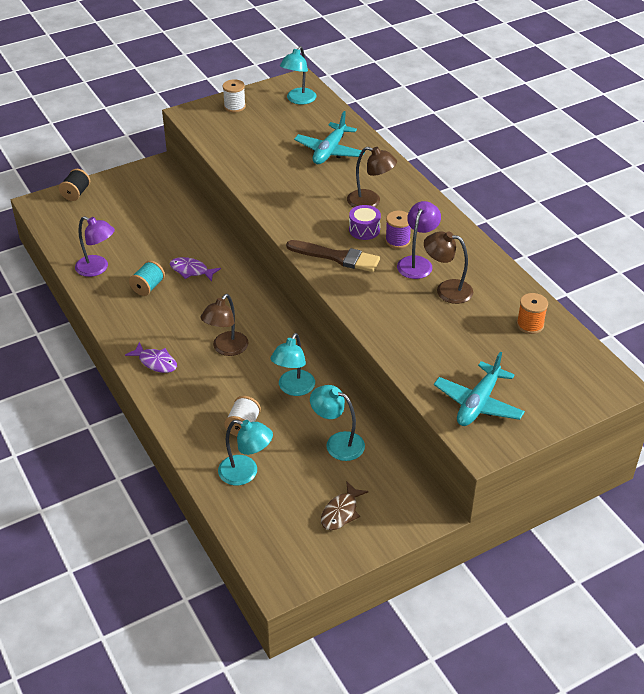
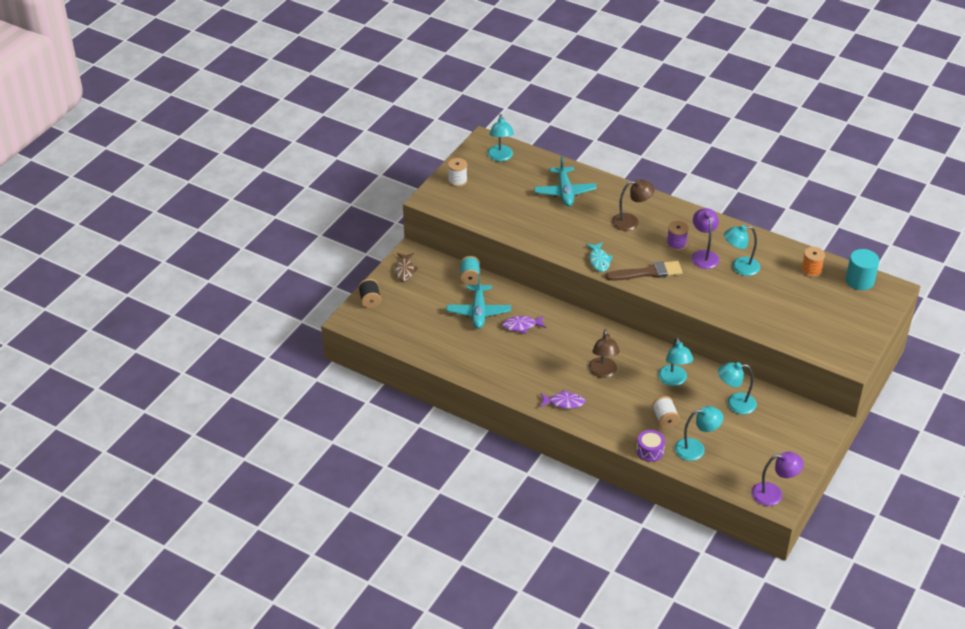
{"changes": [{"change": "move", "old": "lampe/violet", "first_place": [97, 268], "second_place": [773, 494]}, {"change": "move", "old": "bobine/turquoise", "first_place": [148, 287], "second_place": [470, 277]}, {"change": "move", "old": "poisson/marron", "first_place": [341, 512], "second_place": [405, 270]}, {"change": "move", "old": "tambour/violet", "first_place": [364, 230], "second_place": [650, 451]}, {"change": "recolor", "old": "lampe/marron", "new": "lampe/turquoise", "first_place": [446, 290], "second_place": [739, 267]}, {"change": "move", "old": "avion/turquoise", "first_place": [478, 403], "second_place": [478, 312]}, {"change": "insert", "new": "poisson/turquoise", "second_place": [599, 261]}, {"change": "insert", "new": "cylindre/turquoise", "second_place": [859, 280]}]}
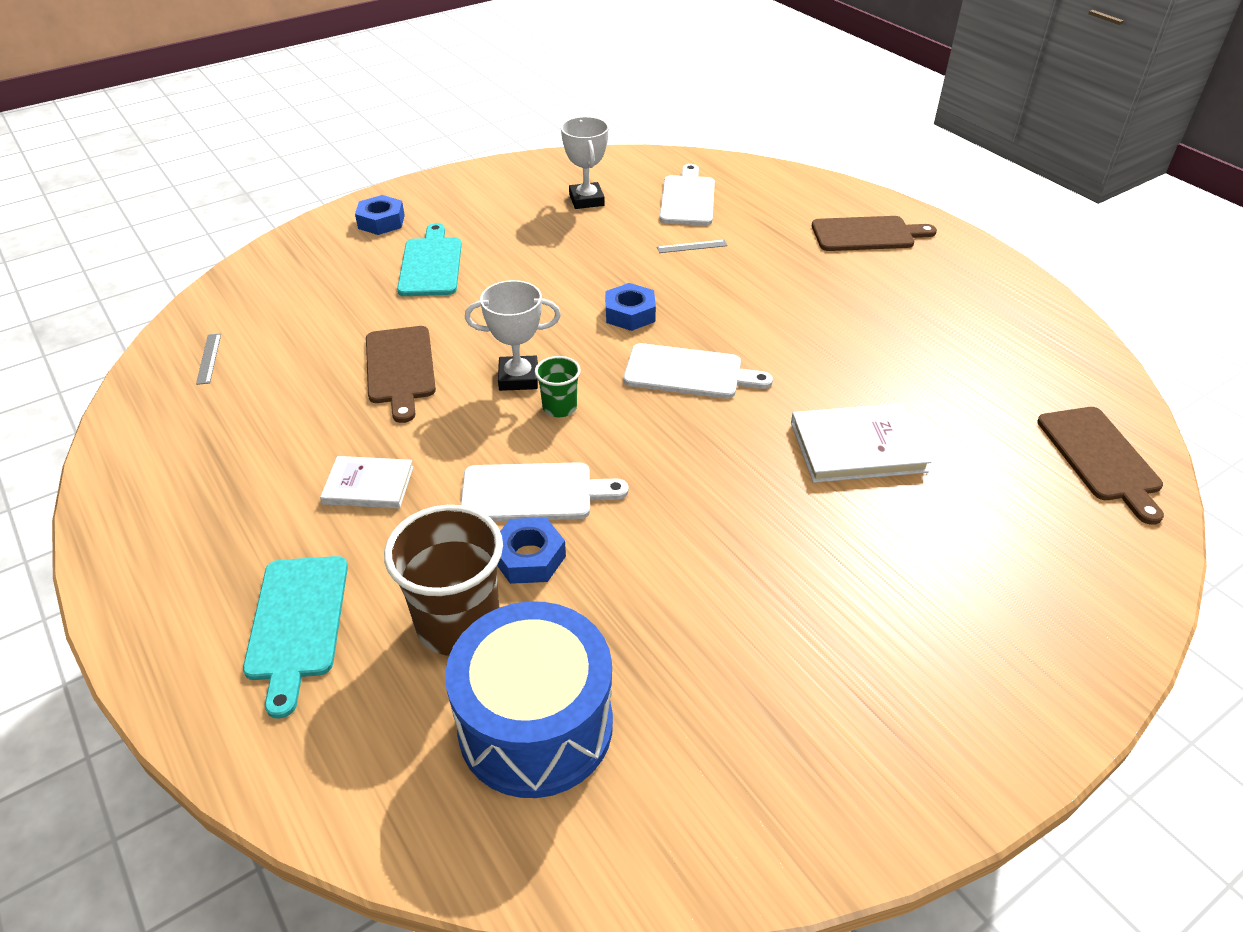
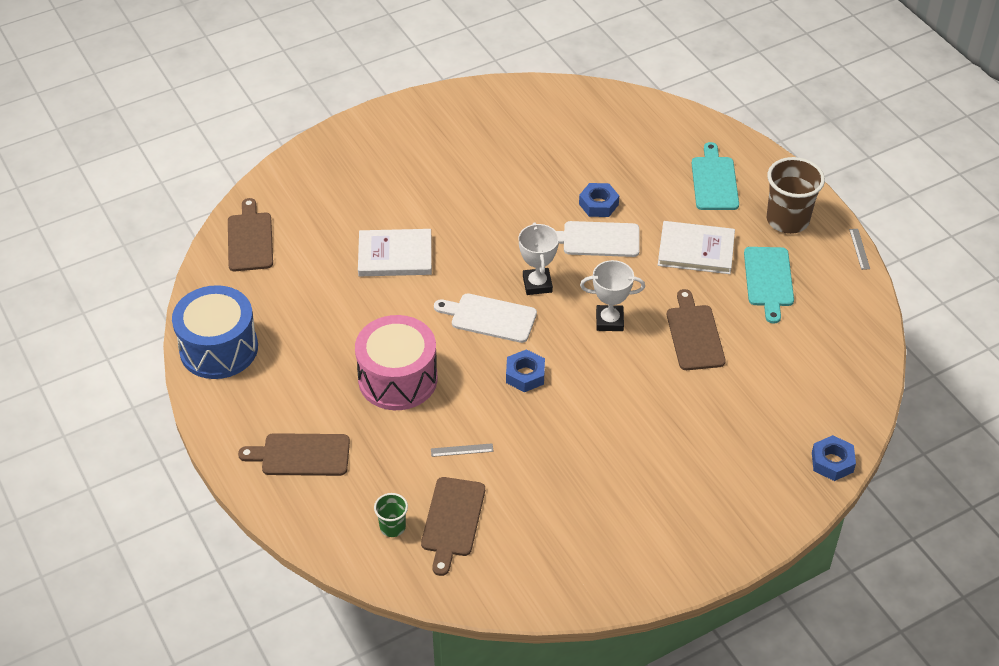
{"changes": [{"change": "move", "old": "règle/gris", "first_place": [208, 358], "second_place": [859, 249]}, {"change": "resize", "old": "livre/blanc", "first_place": [368, 485], "second_place": [696, 250], "factor": 1.55}, {"change": "move", "old": "écrou/bleu", "first_place": [381, 222], "second_place": [832, 462]}, {"change": "move", "old": "gobelet/marron", "first_place": [458, 624], "second_place": [787, 220]}, {"change": "move", "old": "planche à découper/turquoise", "first_place": [431, 264], "second_place": [768, 280]}, {"change": "move", "old": "tambour/bleu", "first_place": [535, 725], "second_place": [219, 348]}, {"change": "move", "old": "gobelet/vert", "first_place": [559, 408], "second_place": [392, 527]}, {"change": "move", "old": "trophée/blanc", "first_place": [586, 200], "second_place": [537, 284]}, {"change": "recolor", "old": "planche à découper/blanc", "new": "planche à découper/marron", "first_place": [688, 198], "second_place": [452, 520]}, {"change": "insert", "new": "tambour/rose", "second_place": [398, 379]}]}
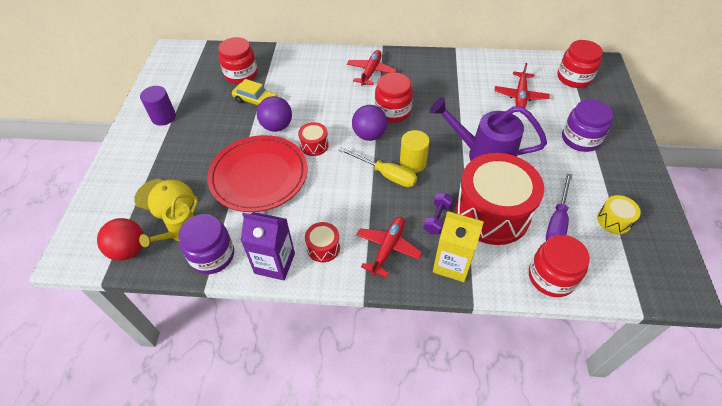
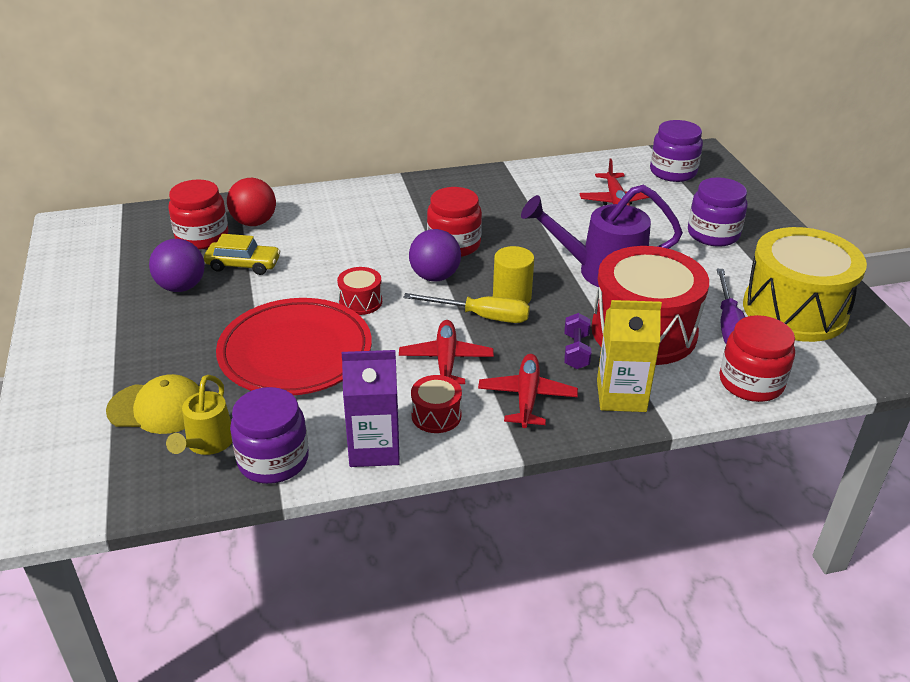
{"changes": [{"change": "move", "old": "balle/rouge", "first_place": [129, 250], "second_place": [254, 222]}, {"change": "delete", "old": "cylindre/violet", "first_place": [163, 117]}, {"change": "move", "old": "balle/violet", "first_place": [277, 126], "second_place": [181, 287]}, {"change": "move", "old": "avion/rouge", "first_place": [371, 72], "second_place": [446, 360]}, {"change": "recolor", "old": "bocal/rouge", "new": "bocal/violet", "first_place": [574, 78], "second_place": [673, 172]}, {"change": "resize", "old": "tambour/jaune", "first_place": [614, 220], "second_place": [794, 310], "factor": 2.34}]}
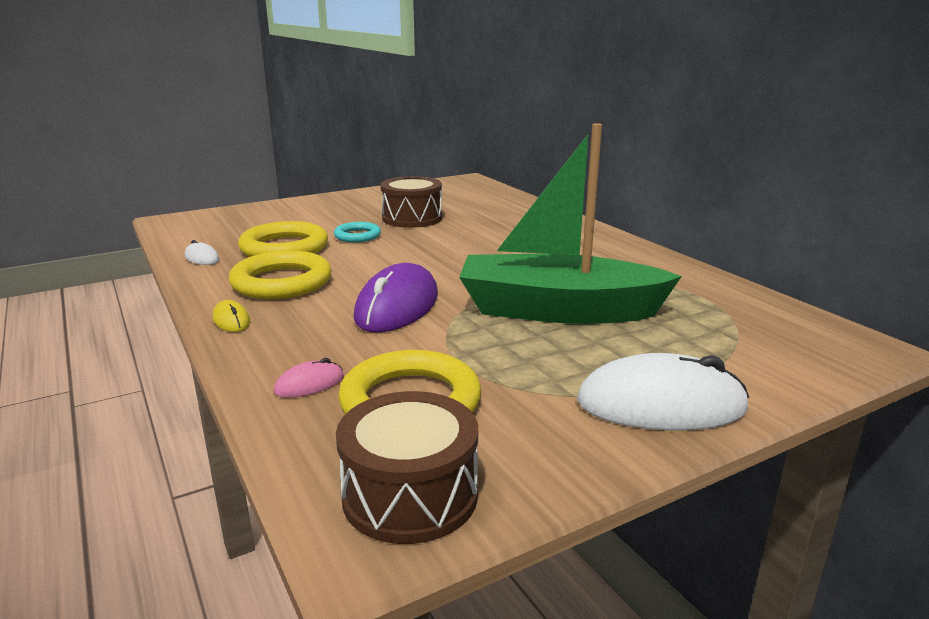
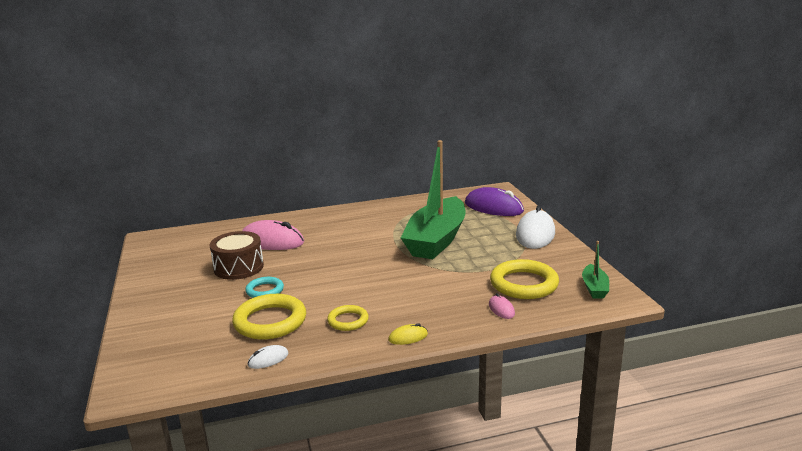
{"changes": [{"change": "resize", "old": "anneau/jaune", "first_place": [281, 282], "second_place": [348, 321], "factor": 0.56}, {"change": "replace", "old": "tambour/marron", "new": "bateau/vert", "first_place": [410, 495], "second_place": [594, 288]}, {"change": "move", "old": "souris/violet", "first_place": [397, 306], "second_place": [493, 207]}, {"change": "insert", "new": "souris/rose", "second_place": [272, 241]}]}
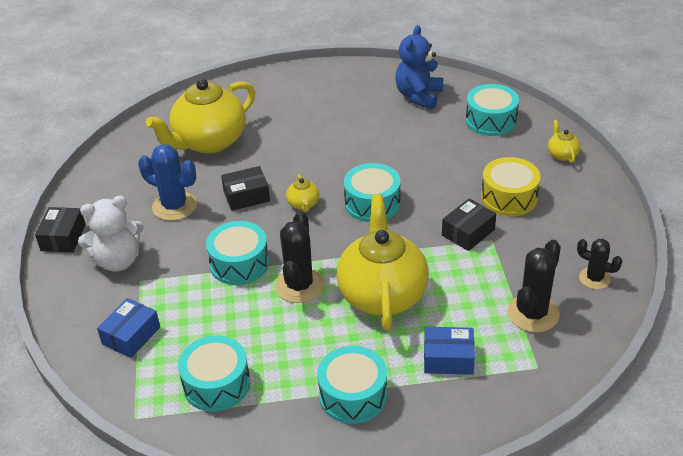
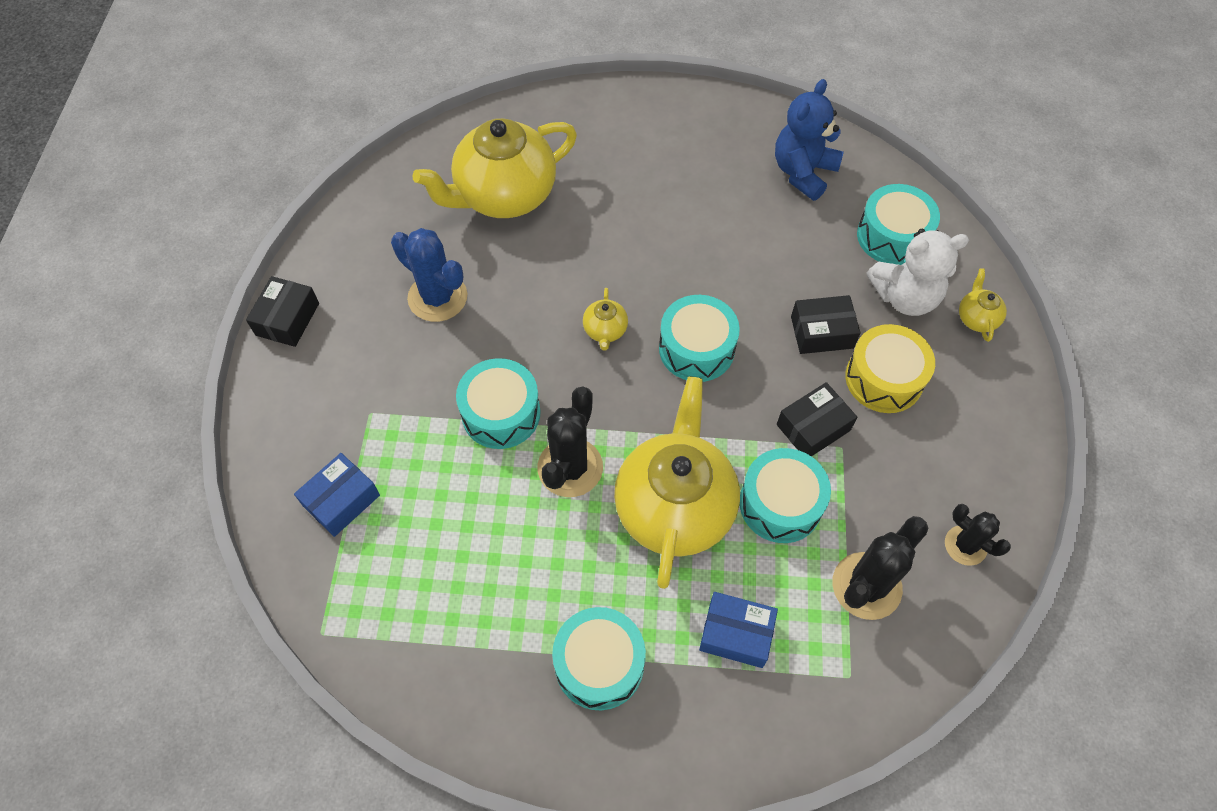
{"changes": [{"change": "move", "old": "ours en peluche/blanc", "first_place": [118, 261], "second_place": [905, 297]}, {"change": "move", "old": "tambour/turquoise", "first_place": [216, 384], "second_place": [780, 504]}, {"change": "move", "old": "boîte/noir", "first_place": [246, 196], "second_place": [822, 332]}]}
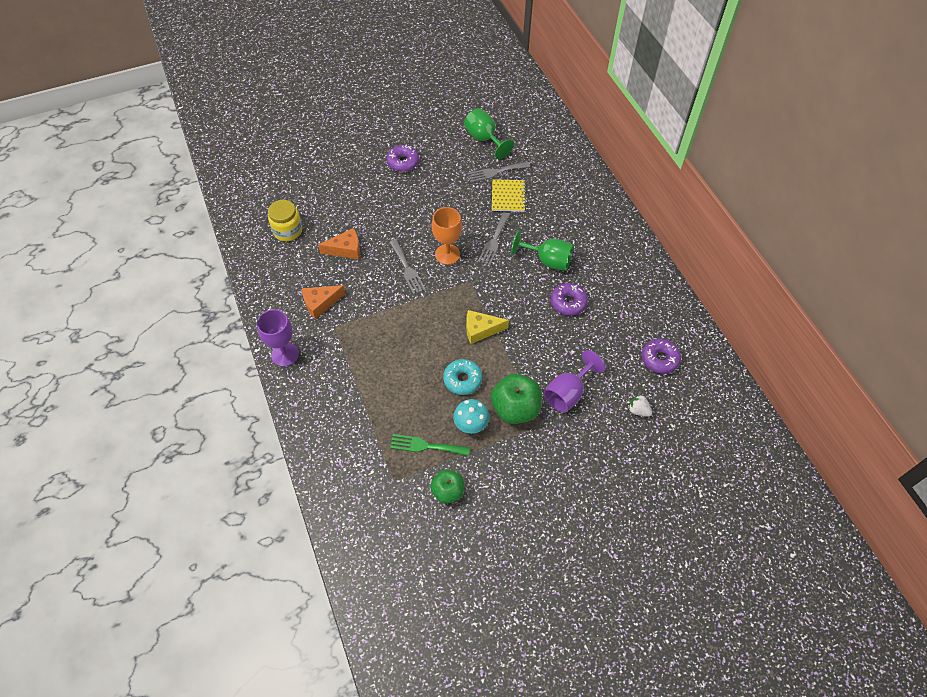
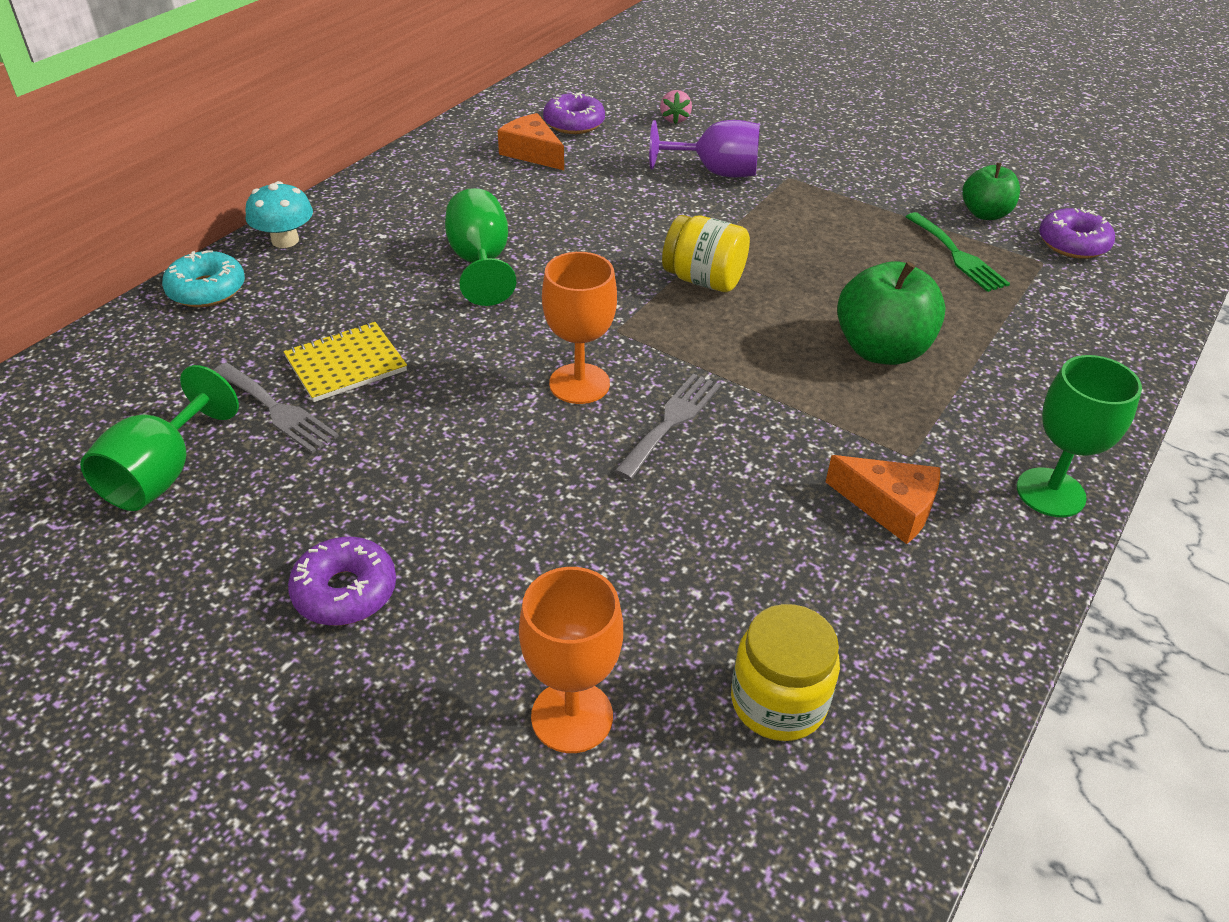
{"changes": [{"change": "recolor", "old": "verre à pied/violet", "new": "verre à pied/vert", "first_place": [285, 354], "second_place": [1050, 492]}, {"change": "move", "old": "fromage/orange", "first_place": [345, 249], "second_place": [532, 153]}, {"change": "move", "old": "beignet/turquoise", "first_place": [462, 380], "second_place": [207, 290]}, {"change": "move", "old": "champignon/turquoise", "first_place": [471, 424], "second_place": [285, 240]}, {"change": "replace", "old": "fromage/jaune", "new": "bocal/jaune", "first_place": [481, 330], "second_place": [703, 280]}, {"change": "delete", "old": "fourchette/gris", "first_place": [494, 241]}, {"change": "move", "old": "pomme/vert", "first_place": [515, 408], "second_place": [881, 350]}, {"change": "move", "old": "beignet/violet", "first_place": [568, 302], "second_place": [1073, 243]}, {"change": "recolor", "old": "fraise/blanc", "new": "fraise/rose", "first_place": [638, 410], "second_place": [675, 119]}, {"change": "insert", "new": "verre à pied/orange", "second_place": [572, 716]}]}
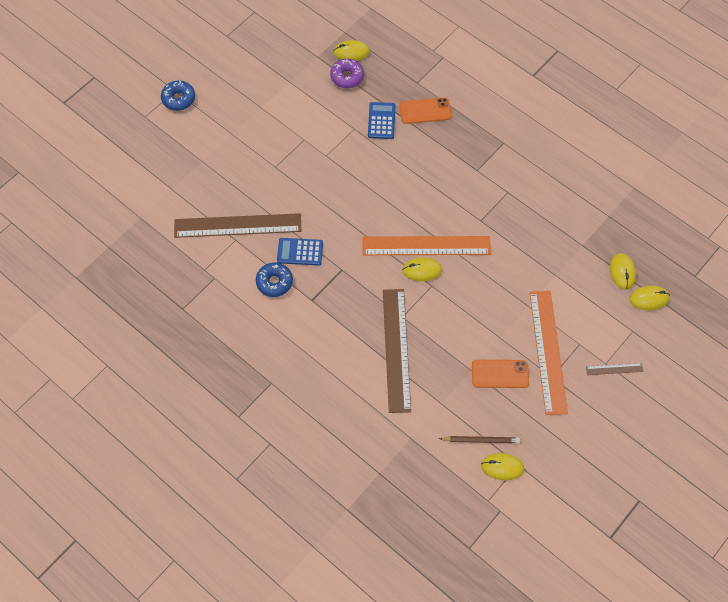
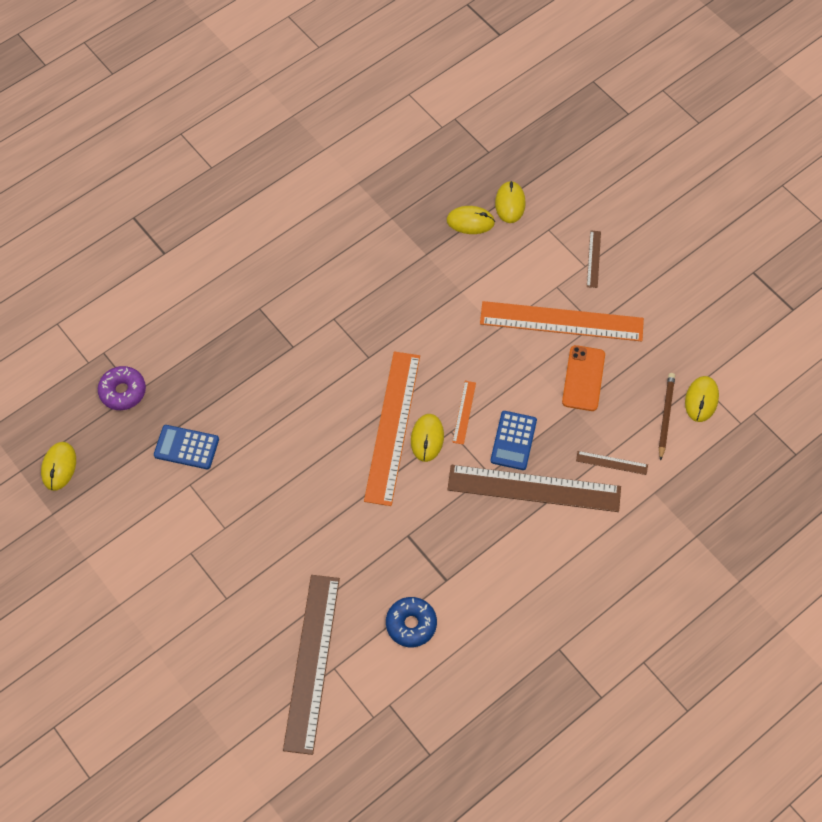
{"changes": [{"change": "delete", "old": "beignet/bleu", "first_place": [178, 99]}, {"change": "move", "old": "calculatrice/bleu", "first_place": [300, 252], "second_place": [513, 440]}, {"change": "move", "old": "beignet/violet", "first_place": [347, 77], "second_place": [123, 391]}, {"change": "delete", "old": "téléphone/orange", "first_place": [425, 111]}, {"change": "insert", "new": "règle/orange", "second_place": [464, 412]}, {"change": "insert", "new": "règle/marron", "second_place": [611, 462]}]}
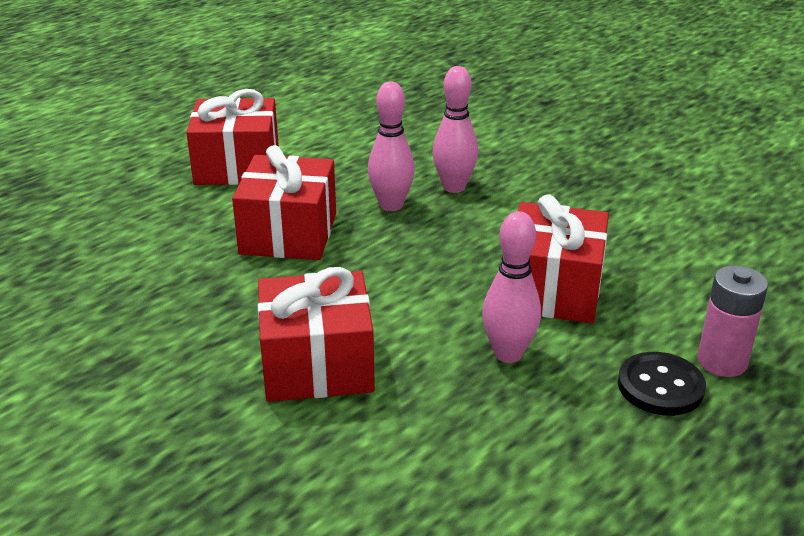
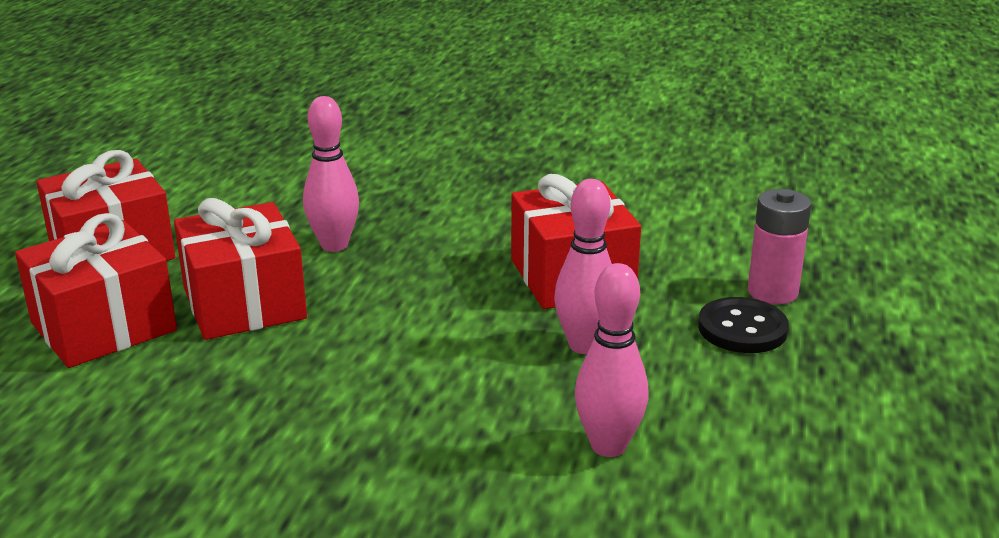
{"changes": [{"change": "move", "old": "cadeau/rouge", "first_place": [317, 365], "second_place": [104, 327]}, {"change": "move", "old": "quille/rose", "first_place": [454, 187], "second_place": [608, 446]}]}
